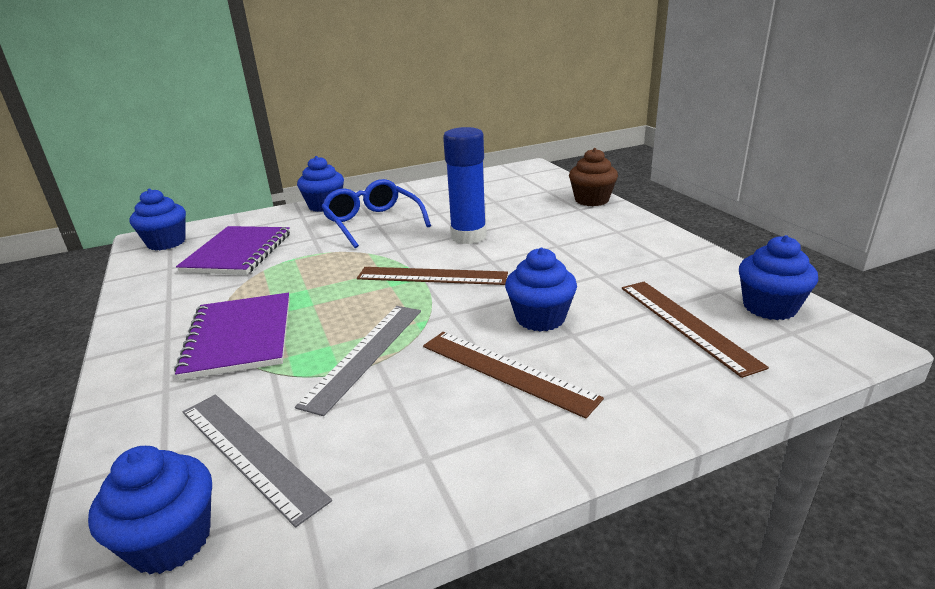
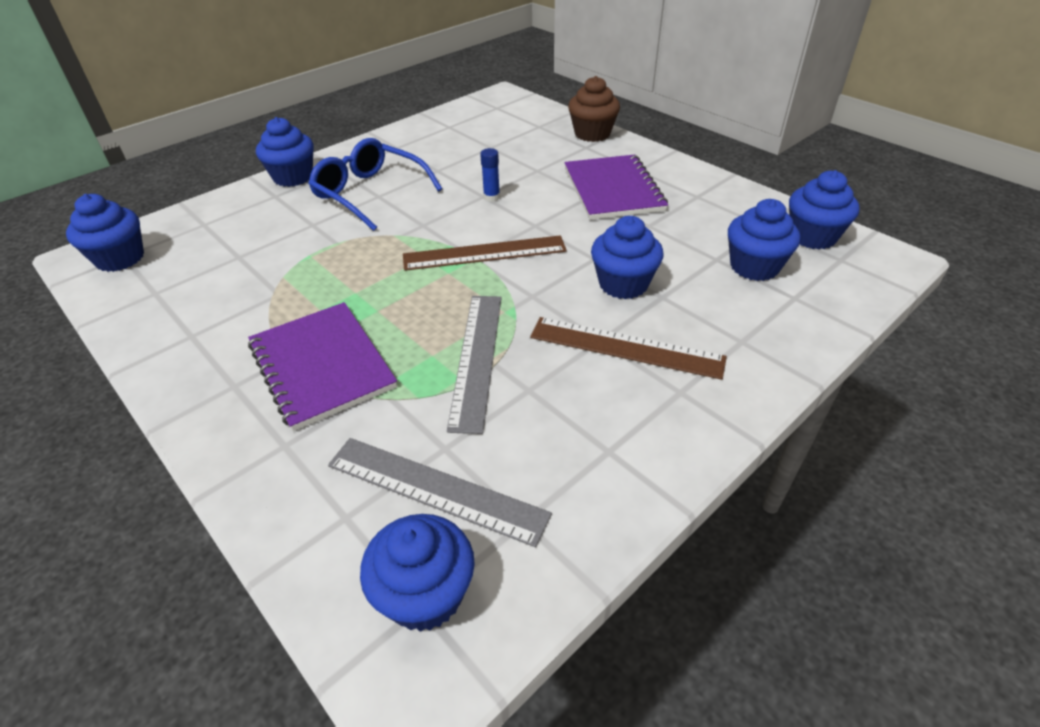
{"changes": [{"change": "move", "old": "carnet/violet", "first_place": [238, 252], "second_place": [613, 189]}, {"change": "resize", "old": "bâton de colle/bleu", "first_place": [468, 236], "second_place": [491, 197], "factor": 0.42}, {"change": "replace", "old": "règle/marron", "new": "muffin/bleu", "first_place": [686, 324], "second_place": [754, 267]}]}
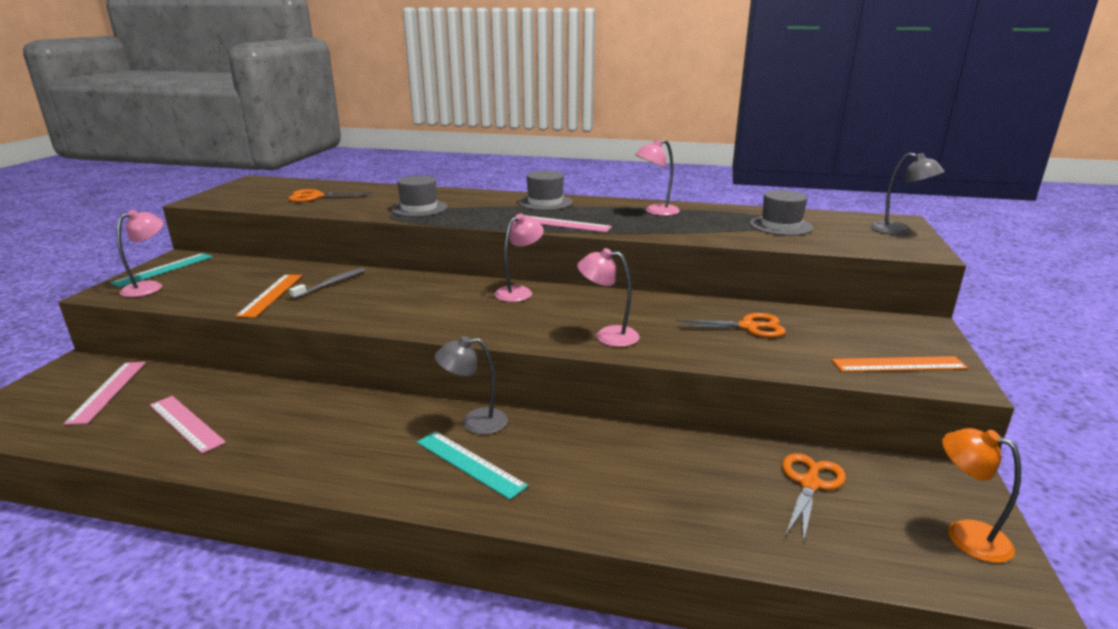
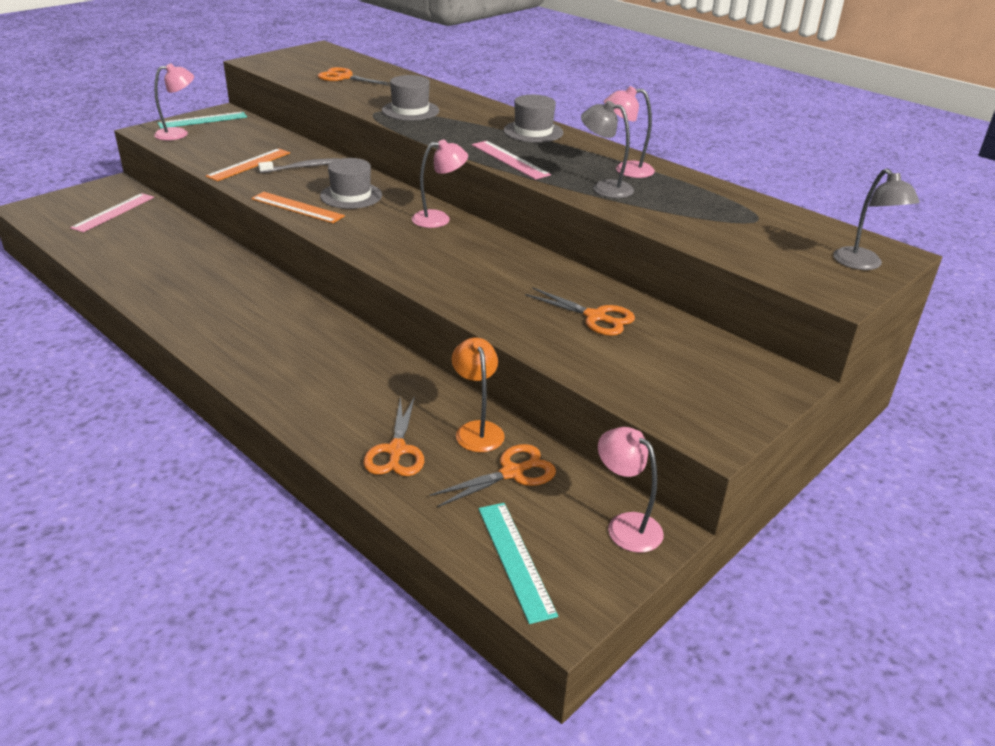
{"changes": [{"change": "delete", "old": "règle/rose", "first_place": [186, 423]}, {"change": "move", "old": "règle/turquoise", "first_place": [470, 463], "second_place": [515, 559]}, {"change": "move", "old": "lampe/gris", "first_place": [474, 422], "second_place": [604, 188]}, {"change": "move", "old": "lampe/rose", "first_place": [608, 335], "second_place": [625, 525]}, {"change": "move", "old": "chapeau/gris", "first_place": [781, 226], "second_place": [351, 195]}, {"change": "move", "old": "règle/orange", "first_place": [899, 364], "second_place": [297, 207]}, {"change": "move", "old": "lampe/orange", "first_place": [965, 535], "second_place": [477, 430]}, {"change": "insert", "new": "ciseaux/orange", "second_place": [396, 451]}]}
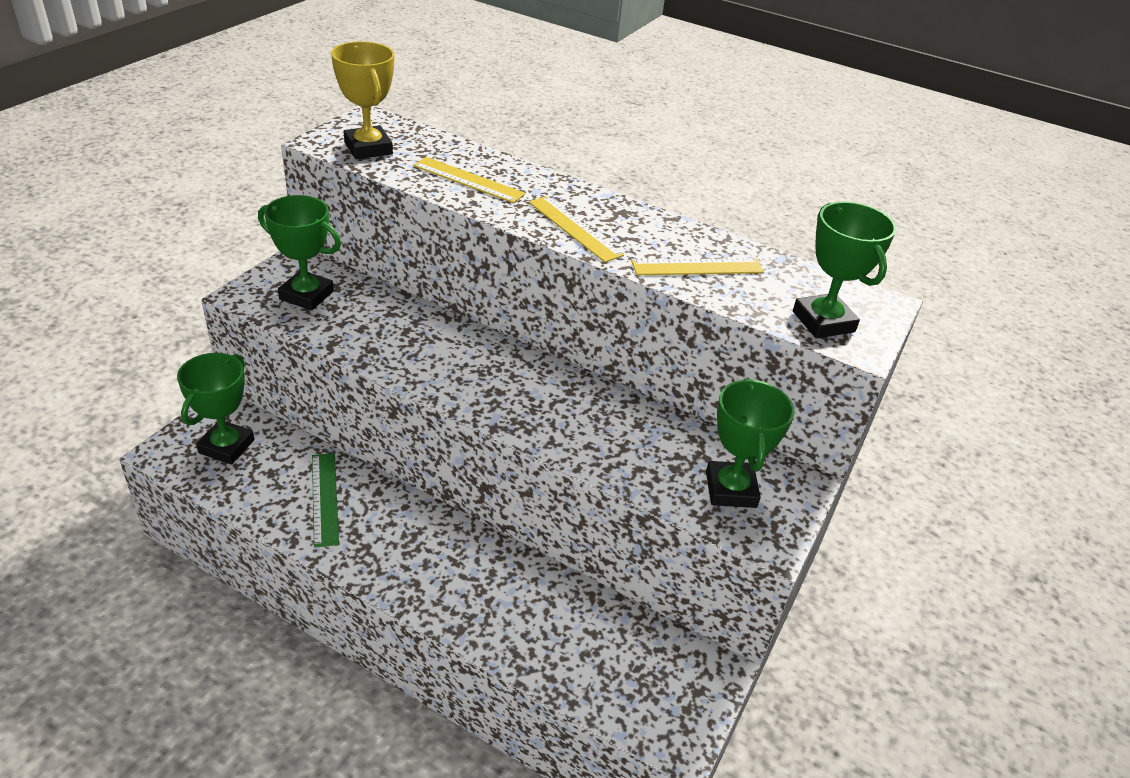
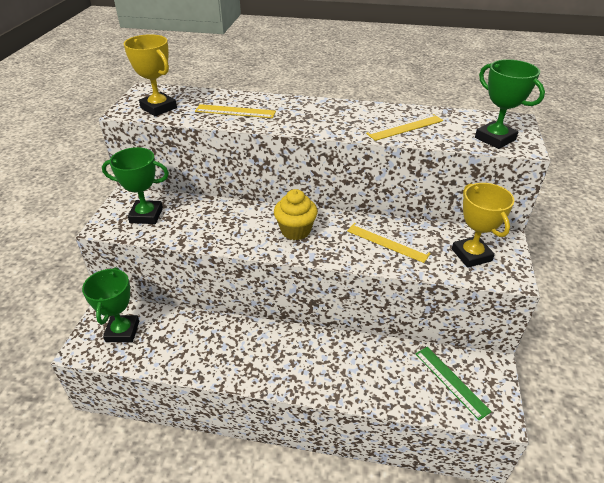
{"changes": [{"change": "move", "old": "règle/vert", "first_place": [325, 498], "second_place": [451, 381]}, {"change": "move", "old": "règle/jaune", "first_place": [574, 228], "second_place": [387, 242]}, {"change": "recolor", "old": "trophée/vert", "new": "trophée/jaune", "first_place": [730, 489], "second_place": [471, 255]}, {"change": "insert", "new": "muffin/jaune", "second_place": [295, 231]}]}
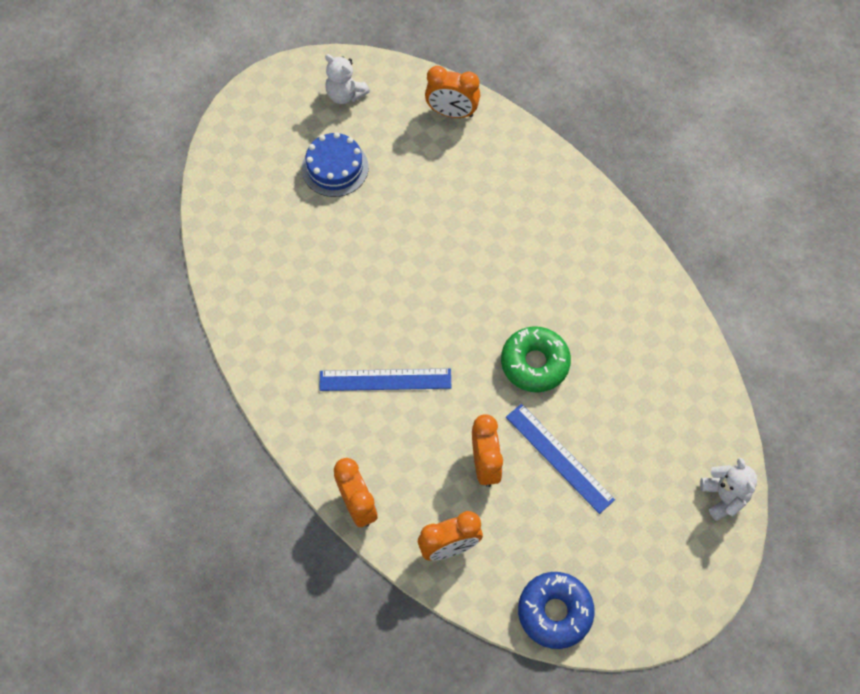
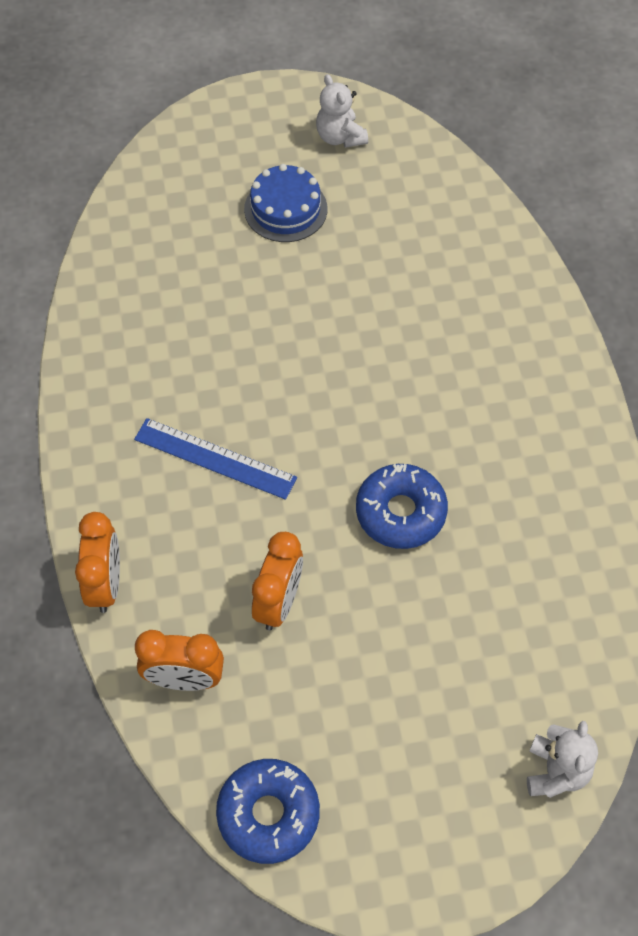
{"changes": [{"change": "delete", "old": "réveil/orange", "first_place": [452, 112]}, {"change": "recolor", "old": "beignet/vert", "new": "beignet/bleu", "first_place": [535, 363], "second_place": [400, 512]}, {"change": "delete", "old": "règle/bleu", "first_place": [559, 457]}]}
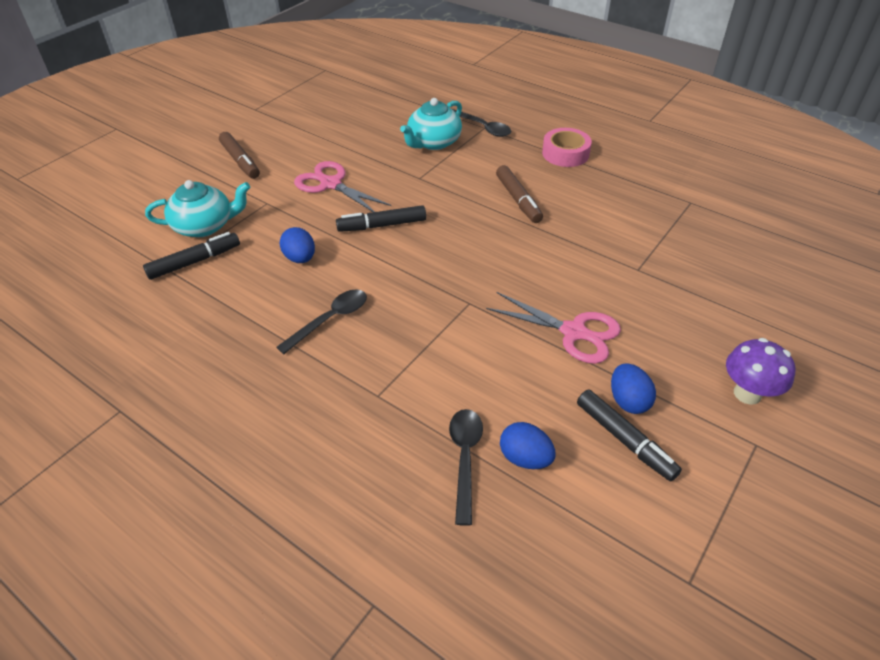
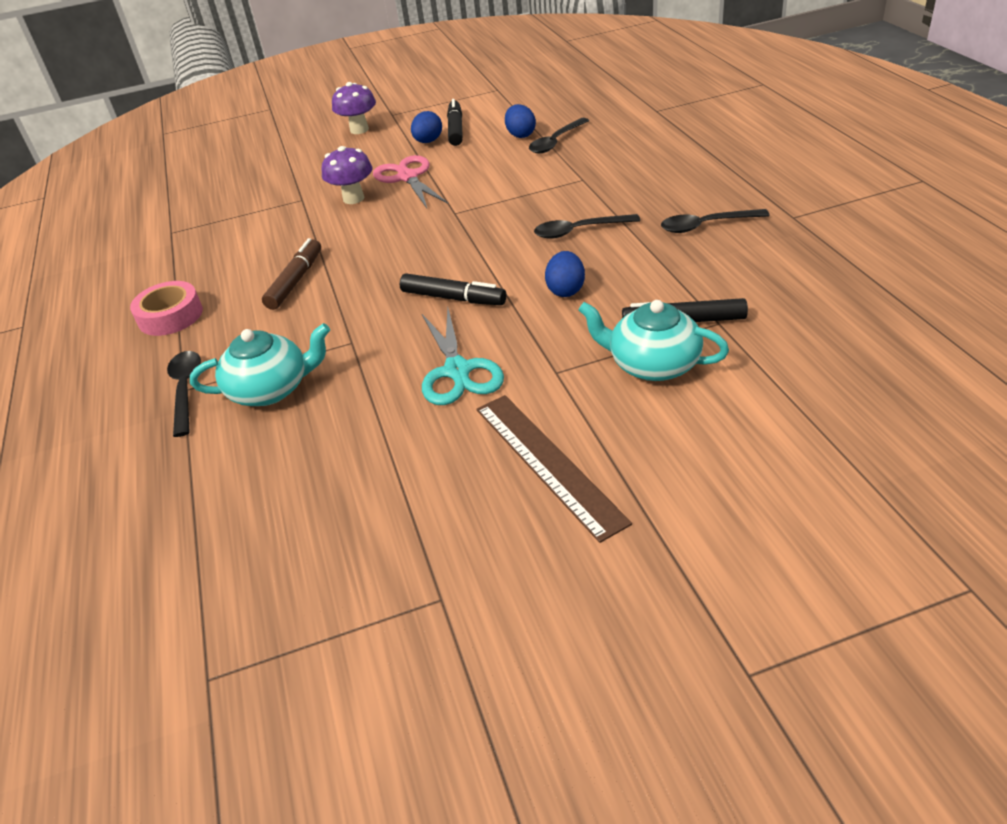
{"changes": [{"change": "replace", "old": "feutre/marron", "new": "règle/marron", "first_place": [240, 161], "second_place": [547, 463]}, {"change": "recolor", "old": "ciseaux/rose", "new": "ciseaux/turquoise", "first_place": [331, 184], "second_place": [457, 371]}, {"change": "insert", "new": "champignon/violet", "second_place": [353, 198]}, {"change": "insert", "new": "cuillère/noir", "second_place": [706, 225]}]}
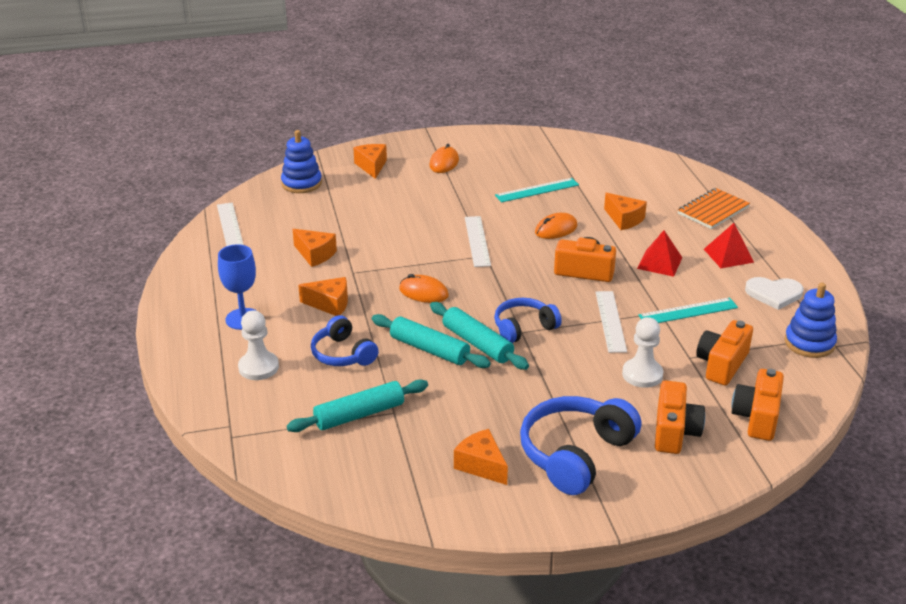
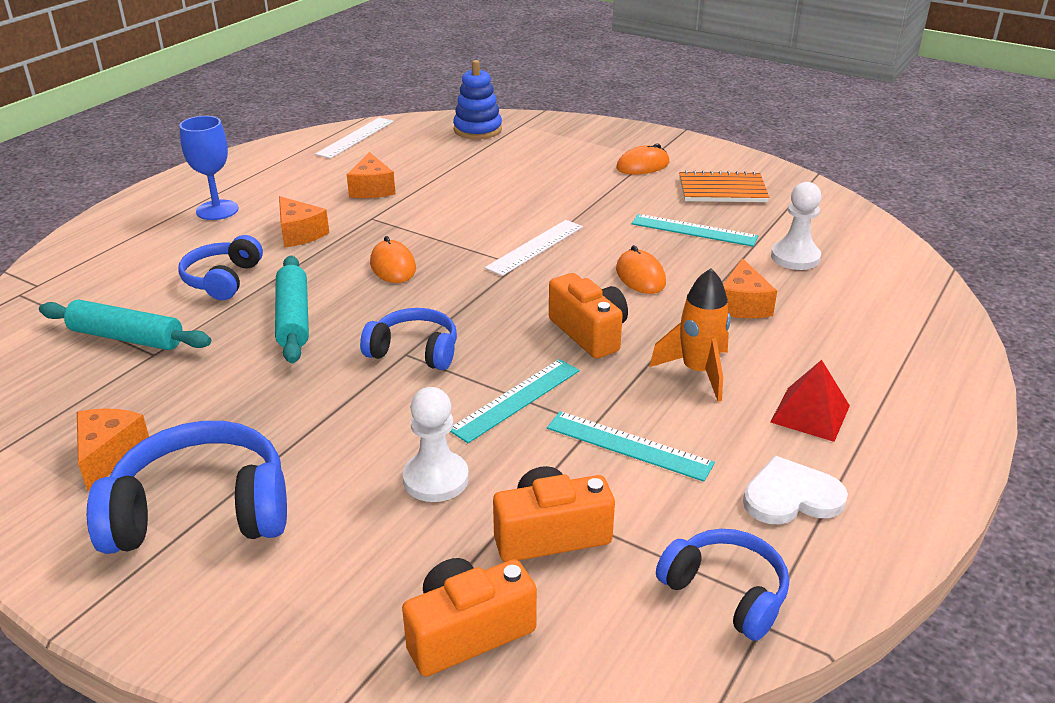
{"changes": [{"change": "move", "old": "pion/blanc", "first_place": [258, 367], "second_place": [795, 257]}, {"change": "delete", "old": "fromage/orange", "first_place": [372, 166]}, {"change": "delete", "old": "rouleau à pâtisserie/turquoise", "first_place": [477, 343]}, {"change": "rotate", "old": "souris/orange", "first_place": [556, 229], "second_place": [640, 276], "degrees": 60}, {"change": "recolor", "old": "règle/blanc", "new": "règle/turquoise", "first_place": [610, 321], "second_place": [516, 399]}, {"change": "replace", "old": "pyramide/rouge", "new": "fusée/orange", "first_place": [659, 263], "second_place": [698, 372]}, {"change": "delete", "old": "appareil photo/orange", "first_place": [674, 432]}, {"change": "move", "old": "carnet/orange", "first_place": [713, 210], "second_place": [722, 190]}, {"change": "rotate", "old": "cœur/blanc", "first_place": [774, 294], "second_place": [791, 496], "degrees": 120}, {"change": "replace", "old": "jouet à empiler/bleu", "new": "casque audio/bleu", "first_place": [809, 343], "second_place": [726, 592]}]}
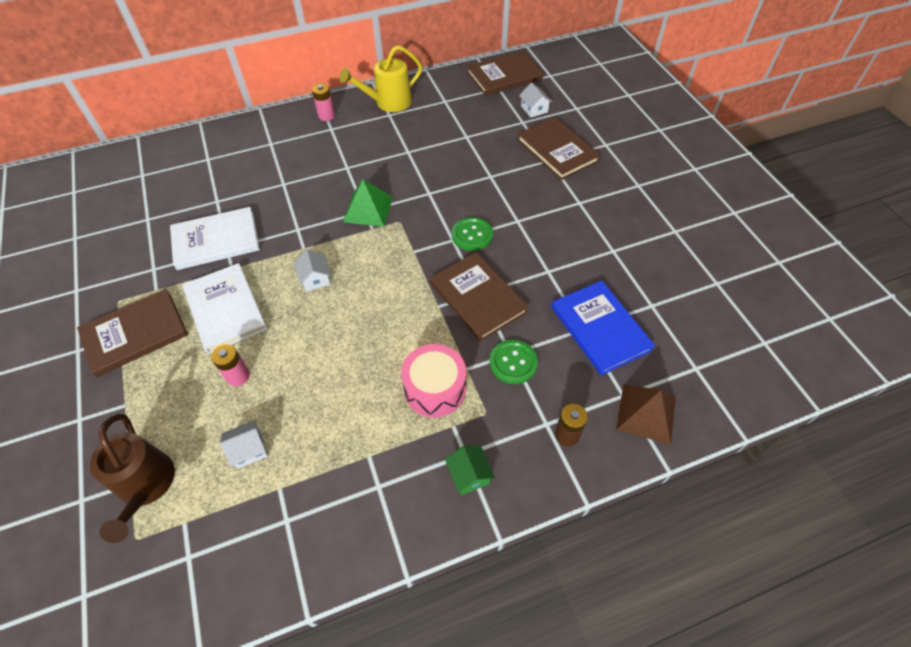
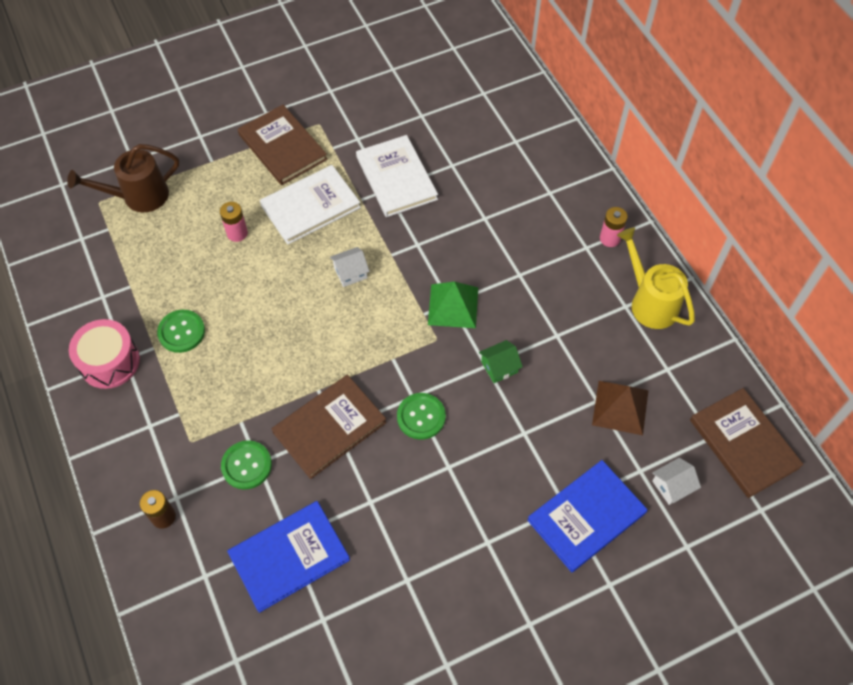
{"changes": [{"change": "delete", "old": "maison/blanc", "first_place": [249, 449]}, {"change": "move", "old": "tambour/rose", "first_place": [435, 389], "second_place": [109, 362]}, {"change": "move", "old": "maison/vert", "first_place": [469, 475], "second_place": [499, 367]}, {"change": "recolor", "old": "livre/marron", "new": "livre/bleu", "first_place": [557, 150], "second_place": [586, 516]}, {"change": "move", "old": "pyramide/marron", "first_place": [646, 413], "second_place": [620, 407]}, {"change": "insert", "new": "bouton/vert", "second_place": [181, 332]}]}
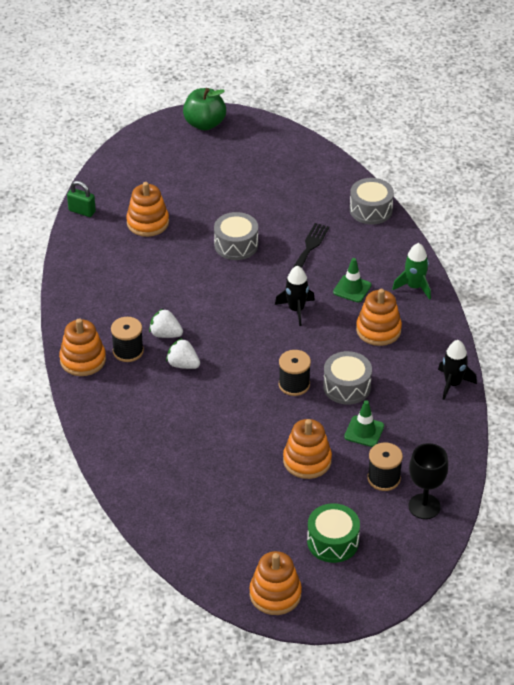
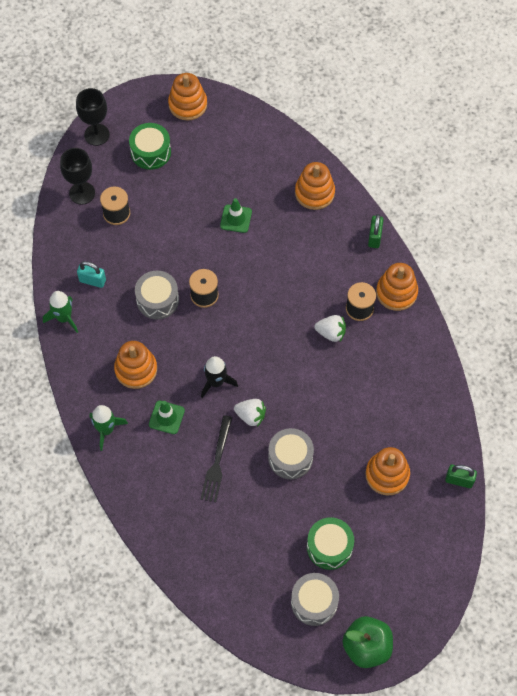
{"changes": [{"change": "move", "old": "fraise/blanc", "first_place": [183, 364], "second_place": [251, 416]}, {"change": "move", "old": "jouet à empiler/orange", "first_place": [307, 460], "second_place": [314, 193]}, {"change": "move", "old": "cône de chantier/vert", "first_place": [364, 431], "second_place": [236, 219]}, {"change": "move", "old": "tambour/gris", "first_place": [371, 210], "second_place": [314, 602]}, {"change": "recolor", "old": "fusée/noir", "new": "fusée/vert", "first_place": [452, 384], "second_place": [64, 318]}, {"change": "insert", "new": "verre à pied/noir", "second_place": [97, 135]}, {"change": "insert", "new": "cadenas/turquoise", "second_place": [92, 281]}, {"change": "insert", "new": "tambour/vert", "second_place": [329, 547]}, {"change": "insert", "new": "cadenas/vert", "second_place": [374, 237]}]}
